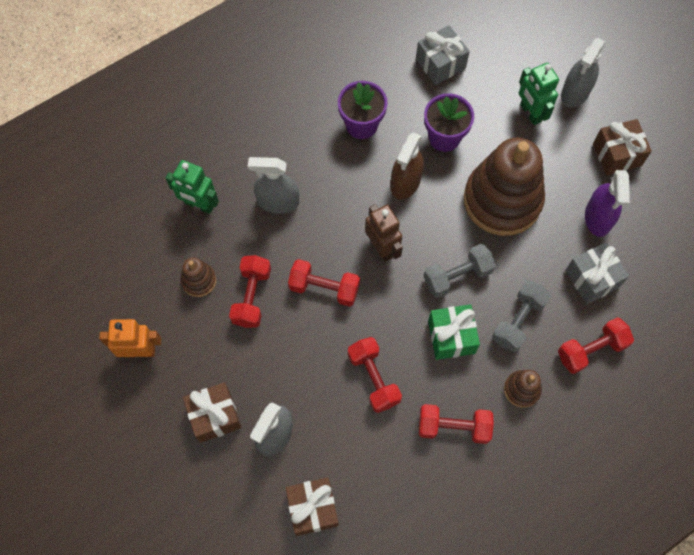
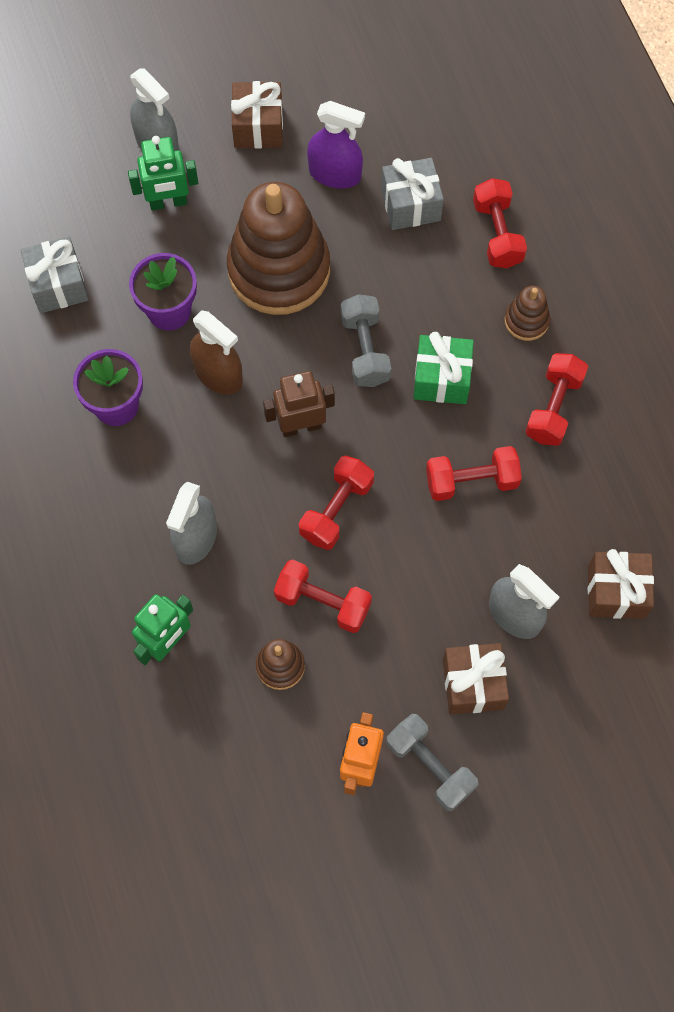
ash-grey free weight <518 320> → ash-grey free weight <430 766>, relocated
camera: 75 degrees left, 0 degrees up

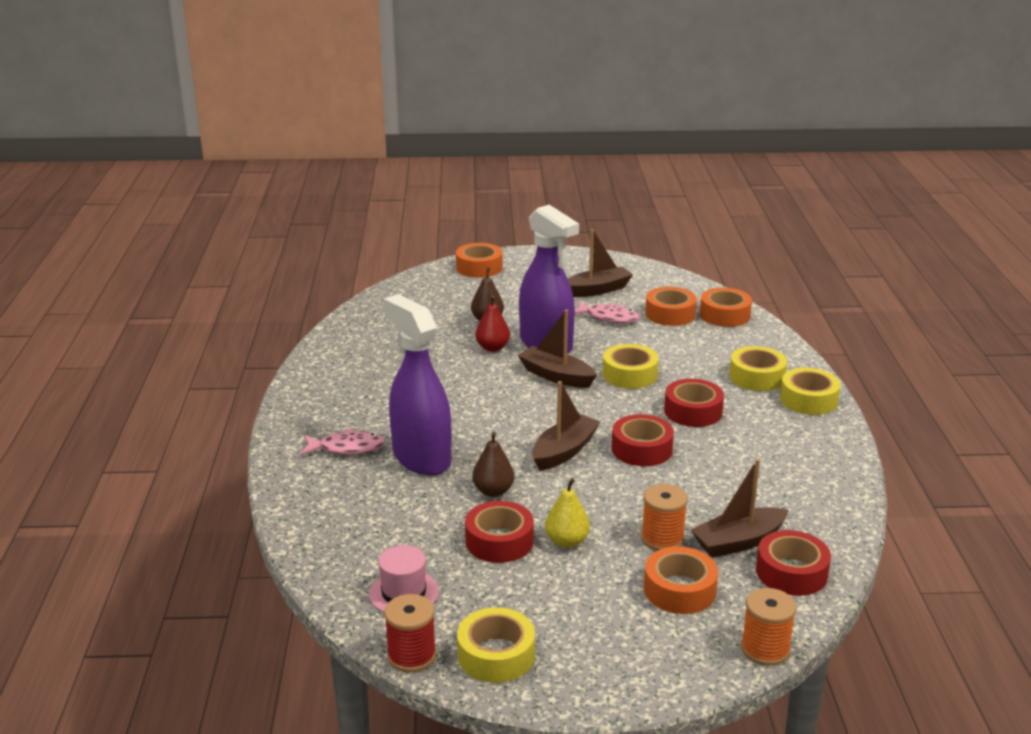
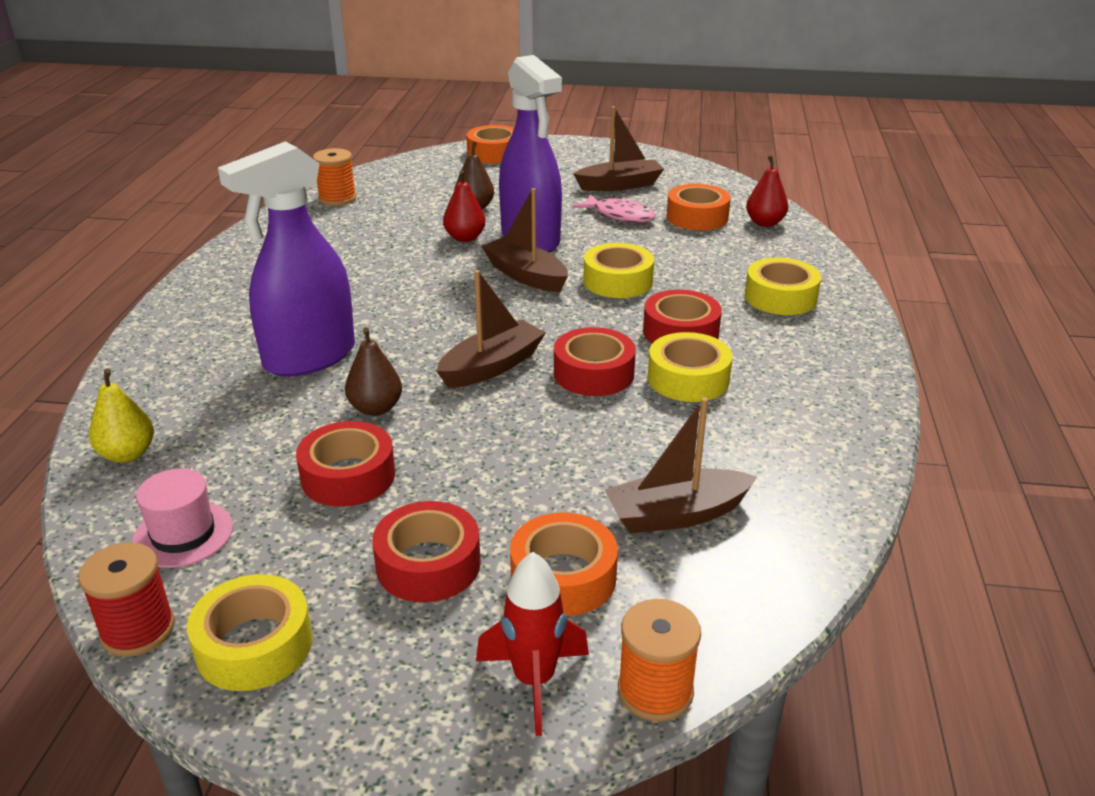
rosy toy fish <347 448> → -
- → crimson spaceship <534 681>
yellow pear <567 541> → yellow pear <127 454>, relocated
orange reel of thread <662 539> → orange reel of thread <337 199>, relocated
crimson roll of tape <791 572> → crimson roll of tape <428 564>, relocated
yellow roll of tape <808 400> → yellow roll of tape <688 379>, relocated
orange roll of tape <724 315> → crimson pear <765 223>
royal purple spray cleaner <421 458> → royal purple spray cleaner <309 358>, 105 degrees counterclockwise
camera: 10 degrees right, 5 degrees up

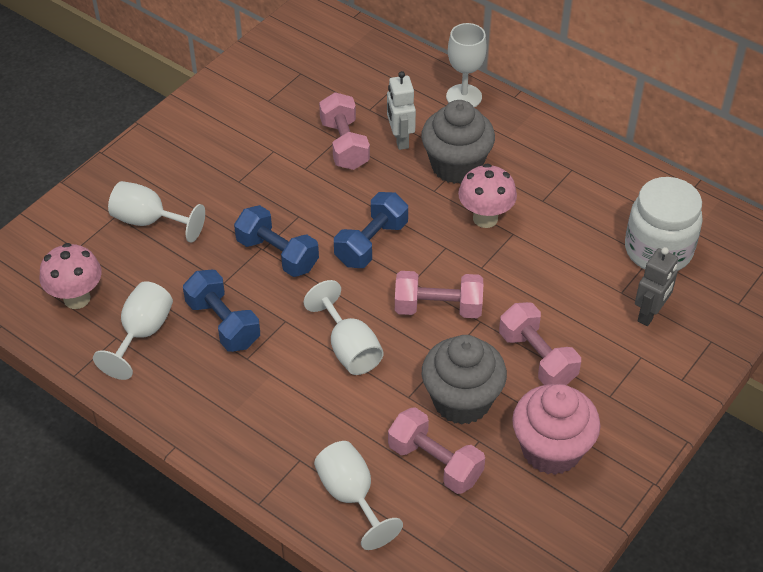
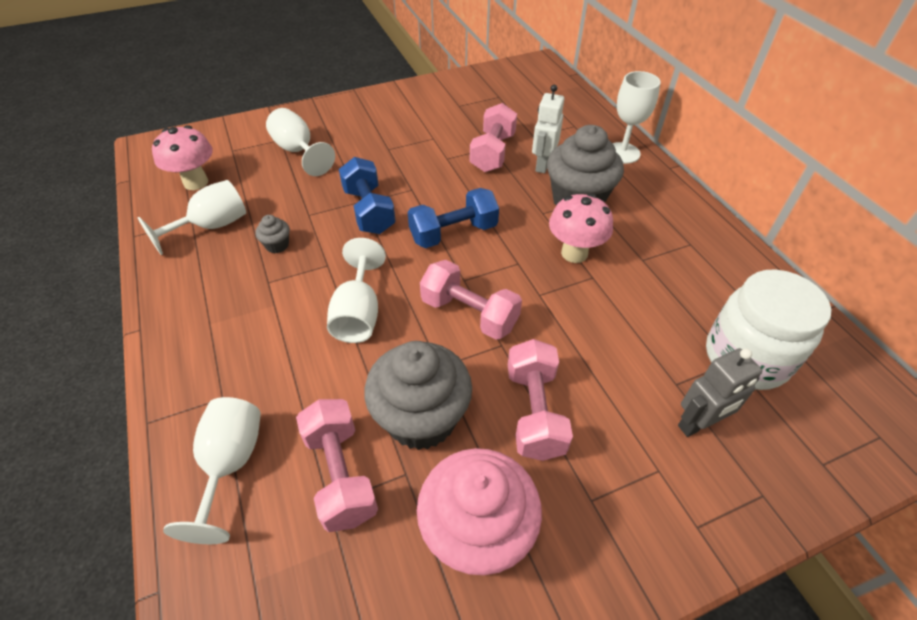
royal blue free weight <223 323> → ash-grey muffin <277 245>
camera: 30 degrees right, 0 degrees up

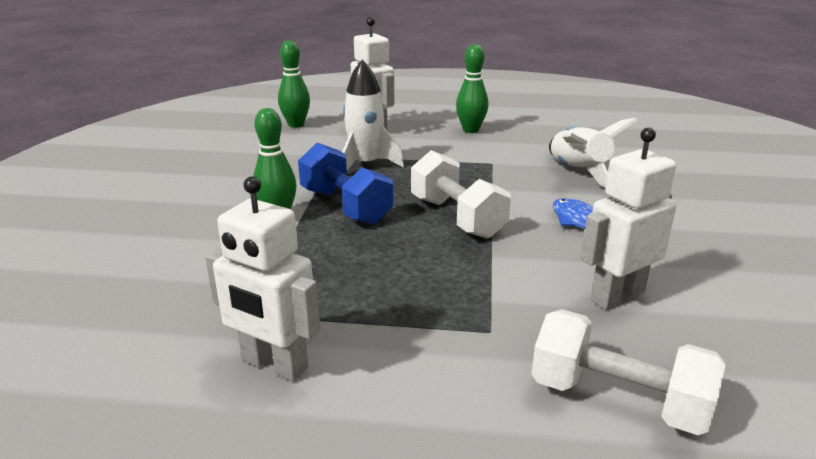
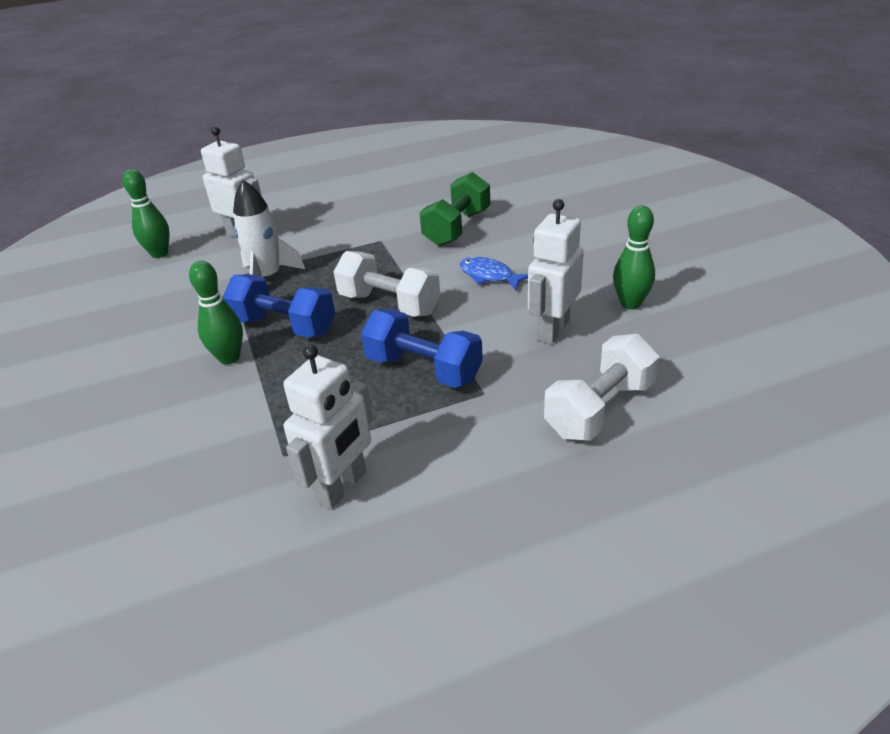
- → royal blue free weight <423 369>
emerald skittle <471 130> → emerald skittle <630 304>, relocated
snow-white spaceship <578 172> → emerald free weight <457 228>
snow-white robot <274 365> → snow-white robot <342 487>, 60 degrees counterclockwise
snow-white free weight <618 400> → snow-white free weight <600 409>, 45 degrees counterclockwise
camera: 25 degrees left, 10 degrees up

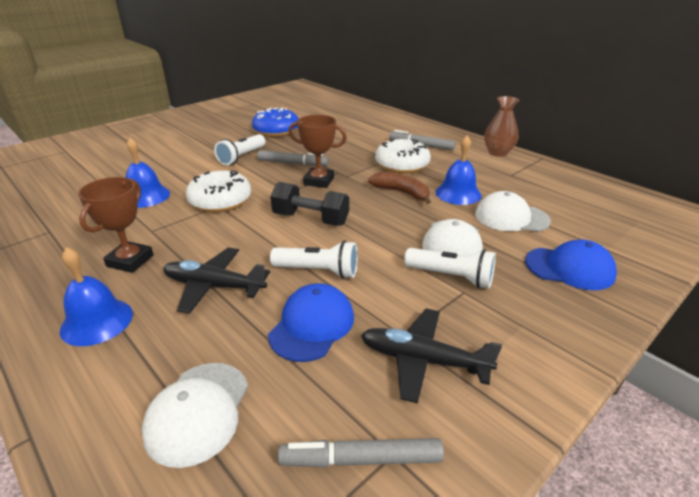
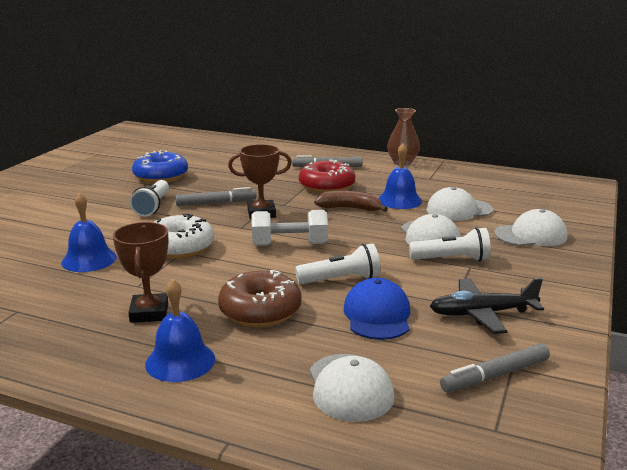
ebony plane <214 286> → brown doughnut <260 311>
ebony free weight <311 219> → snow-white free weight <289 244>
snow-white doughnut <402 165> → crimson doughnut <327 186>
royal blue cap <570 268> → snow-white cap <531 235>
camera: 25 degrees left, 10 degrees down

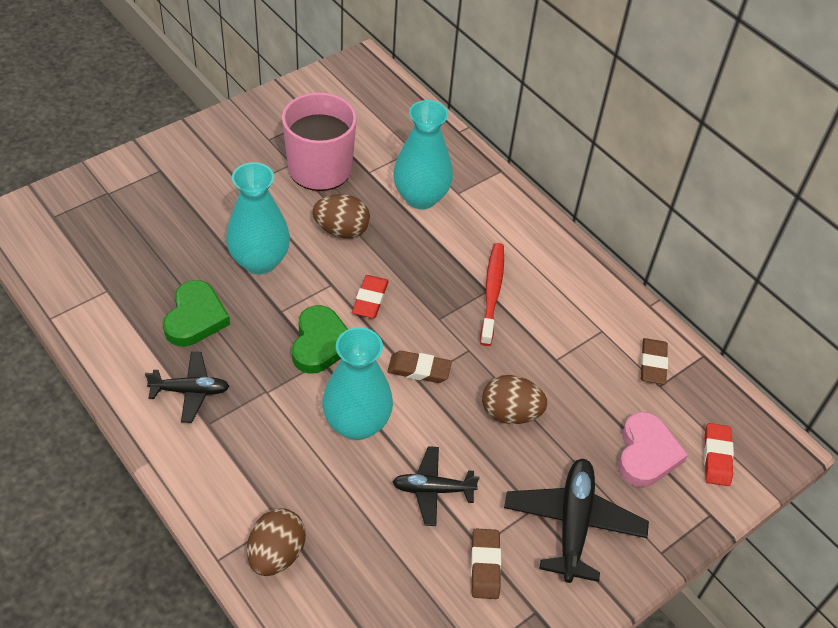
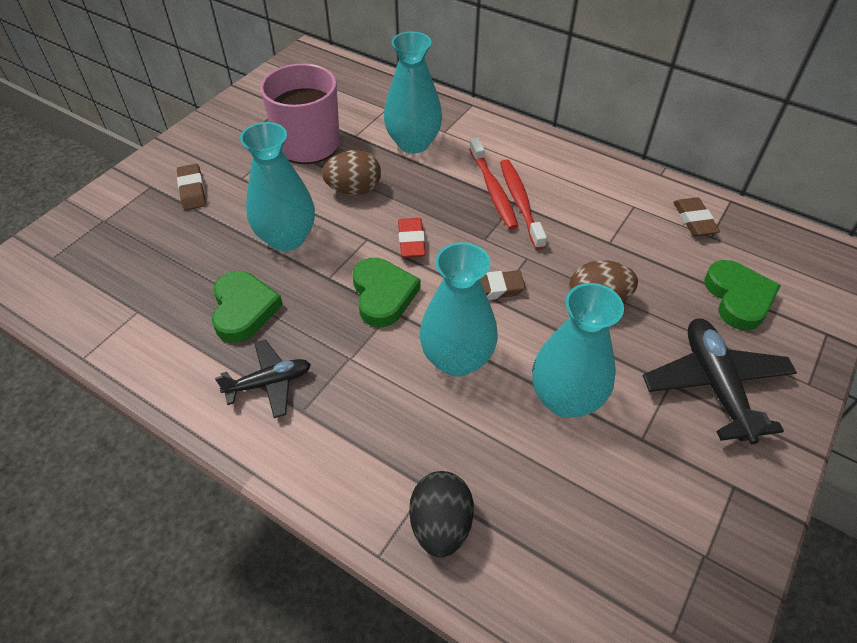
crimson eraser <716 457> → -
- → crimson tooth brush <493 190>
brown eraser <485 566> → brown eraser <192 190>, relocated
ebony plane <432 490> → aqua tall vase <565 399>
brown egg <276 554> → ebony egg <440 525>
rosy heart <646 453> → emerald heart <738 298>
camera: 15 degrees left, 0 degrees up

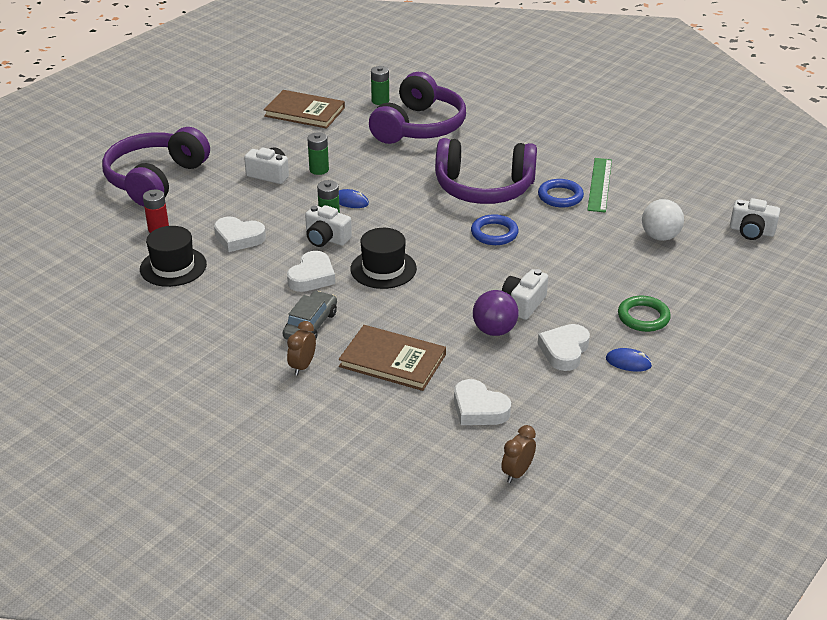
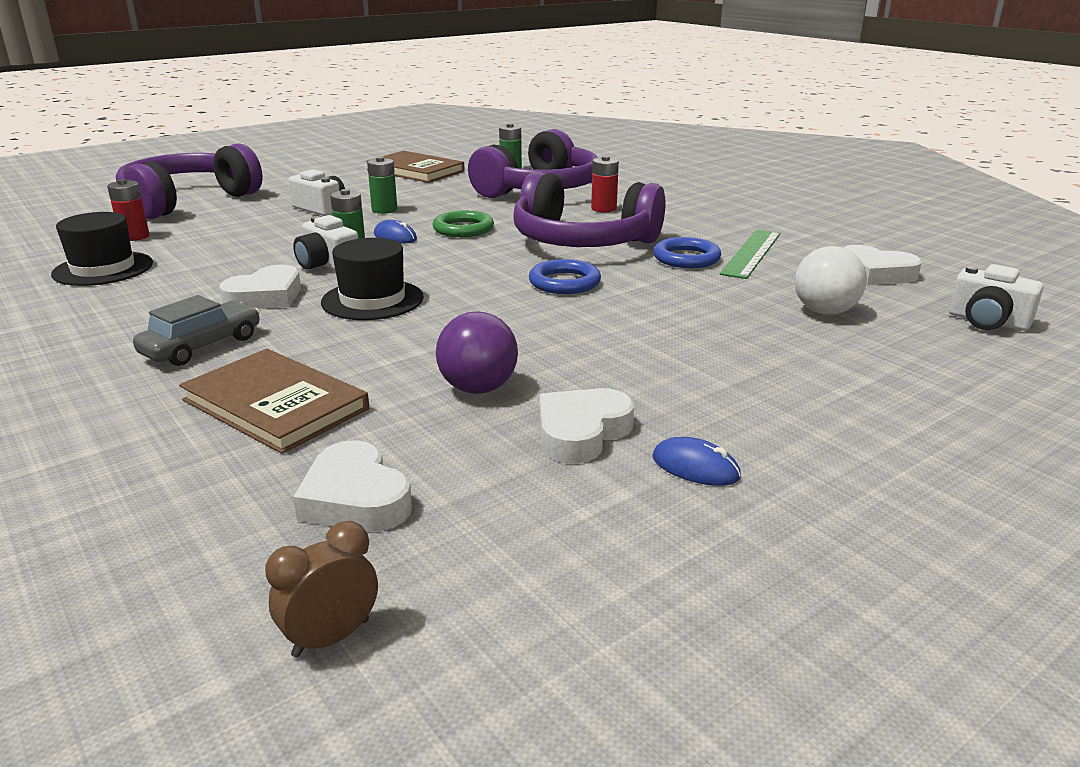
brown clock <302 366> → -
snow-white photo camera <523 304> → -
- → crimson power cell <603 209>
snow-white heart <238 238> → snow-white heart <876 273>, relocated
emerald torus <643 317> → emerald torus <463 229>, relocated
camera: 15 degrees right, 10 degrees down

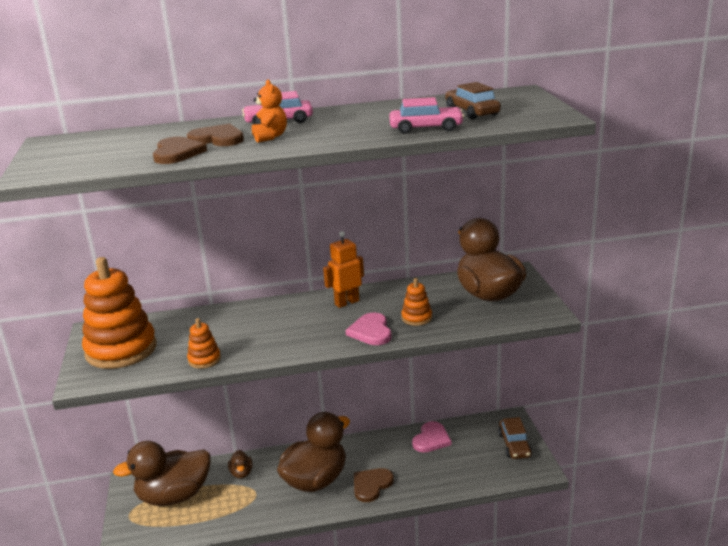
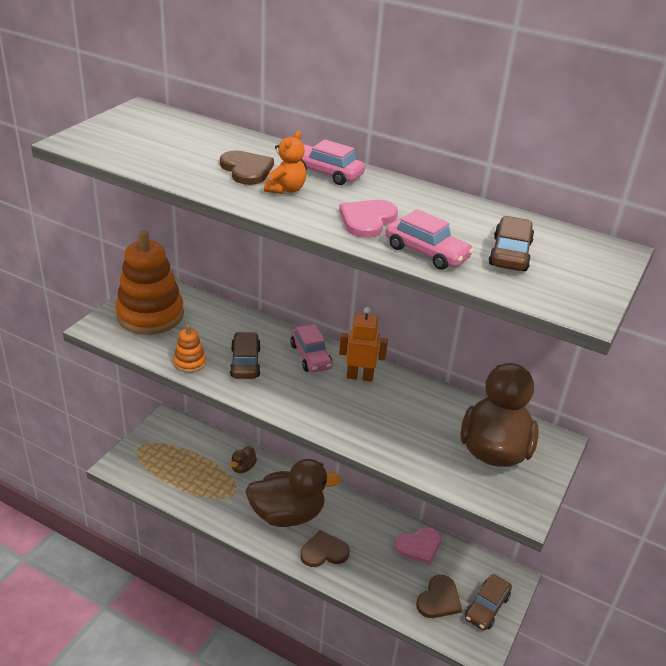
brown rubber duck <174 496> → -
orange stacking rings <416 318> → -
- → brown toy car <245 362>
- → rosy toy car <310 356>
brown heart <177 153> → brown heart <439 599>, relocated
rosy heart <371 331> → rosy heart <367 220>, relocated
camera: 35 degrees right, 10 degrees up

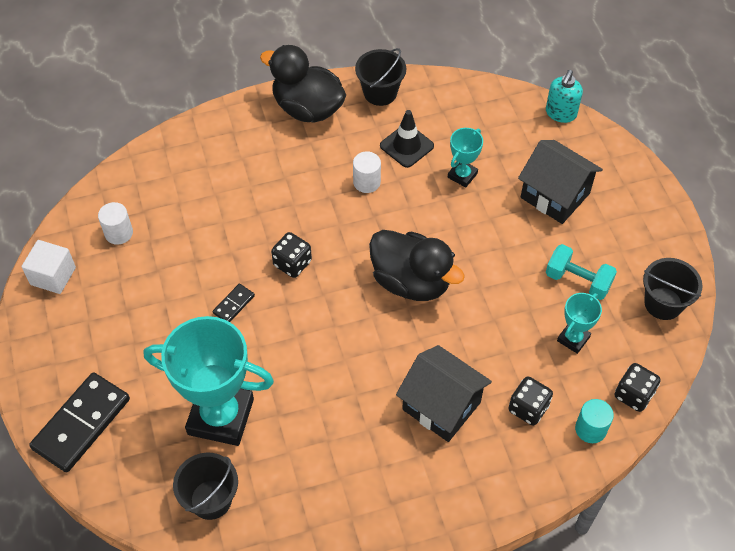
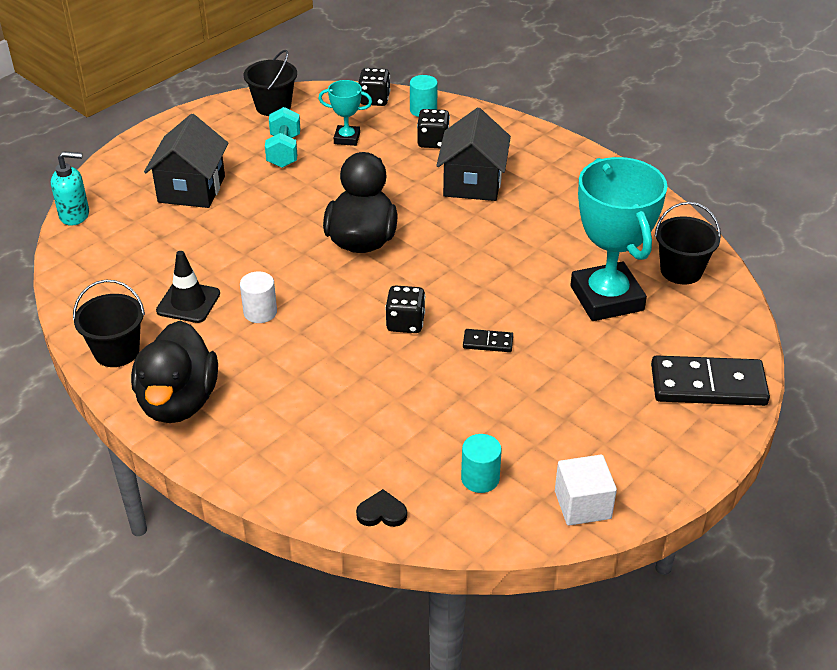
aqua prize cup <462 175> → -
- → ebony heart <382 513>
snow-white cylinder <119 233> → aqua cylinder <480 478>
camera: 120 degrees left, 15 degrees down

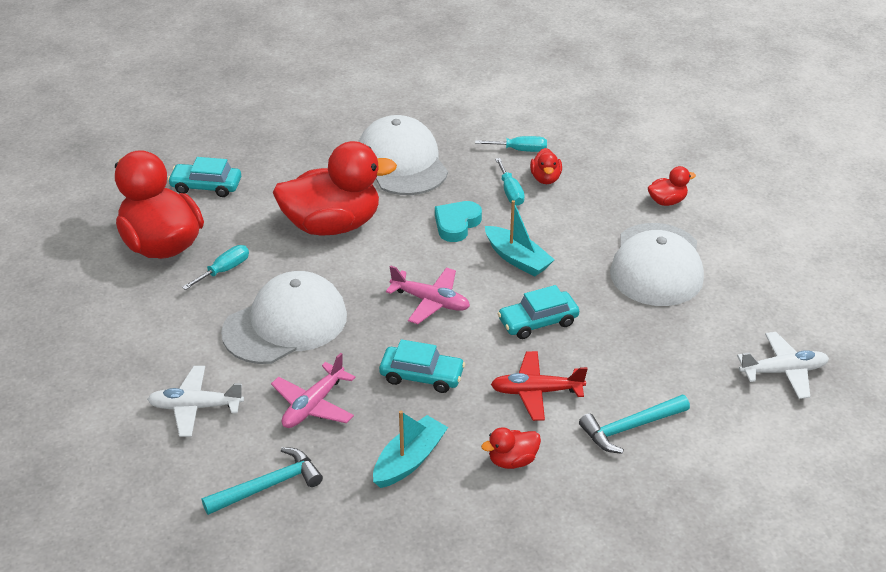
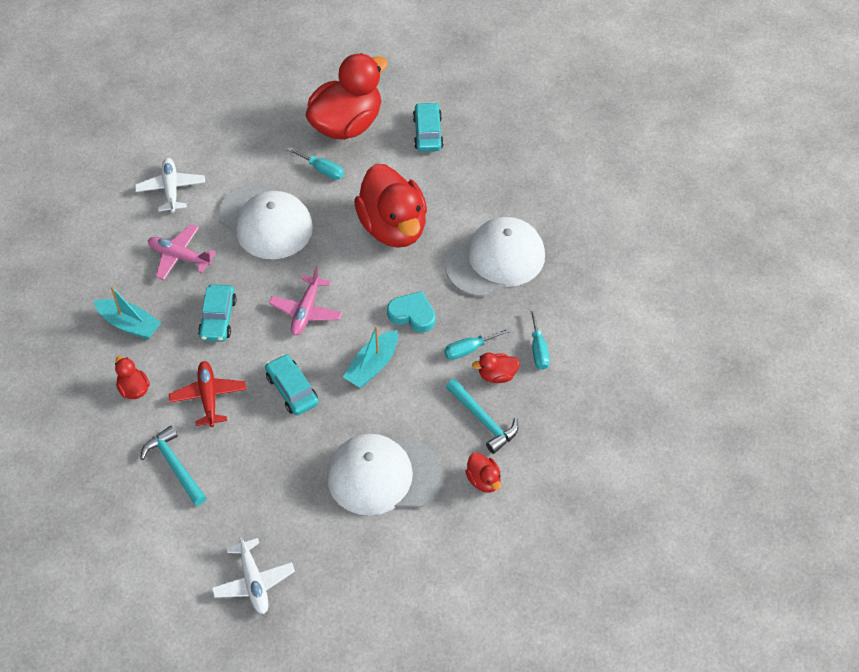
aqua carpenter's hammer <268 485> → aqua carpenter's hammer <483 420>, relocated
camera: 80 degrees right, 15 degrees up

